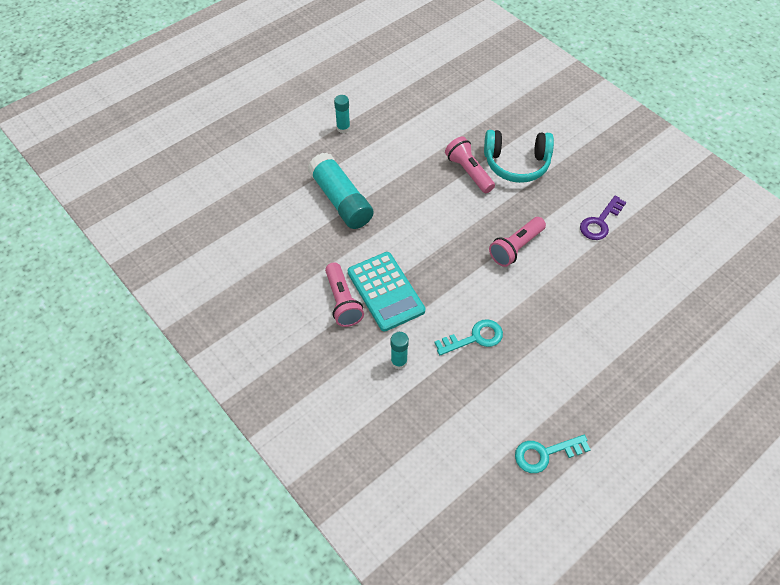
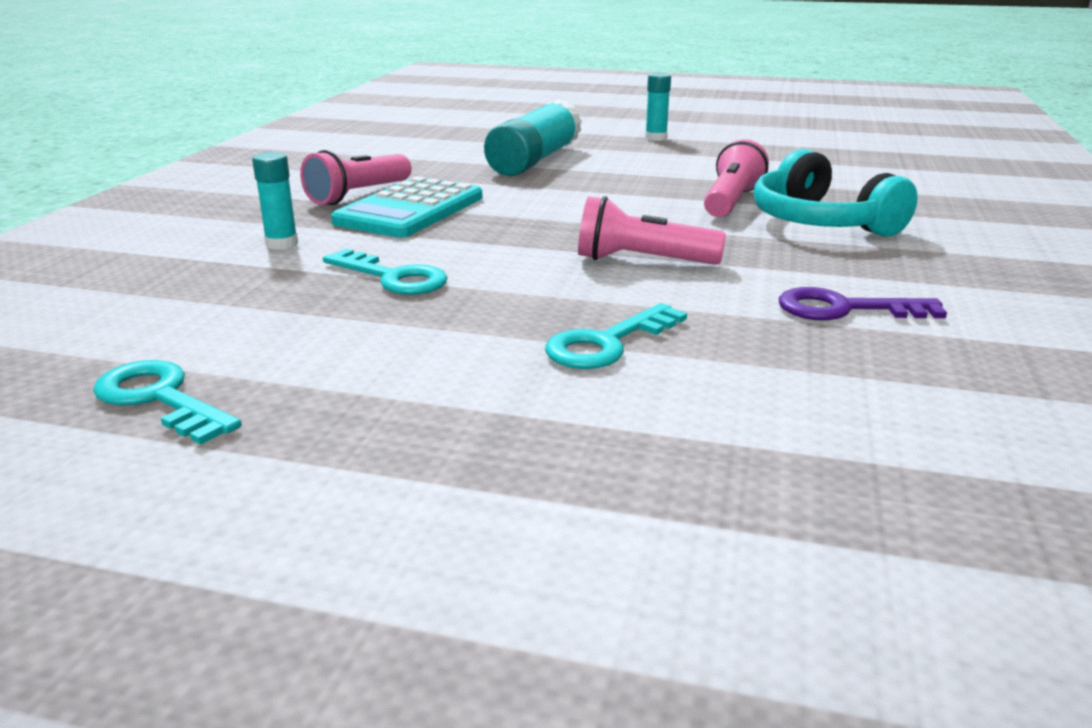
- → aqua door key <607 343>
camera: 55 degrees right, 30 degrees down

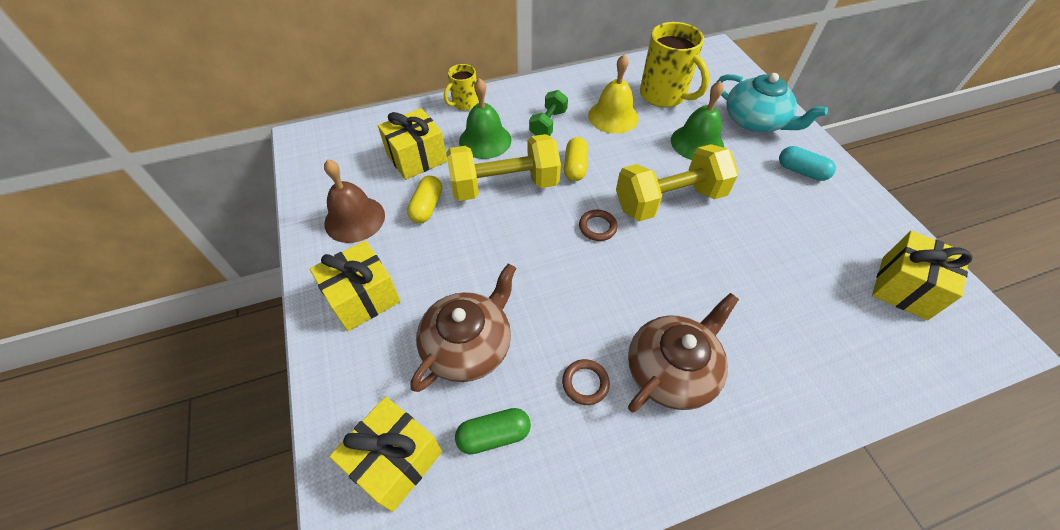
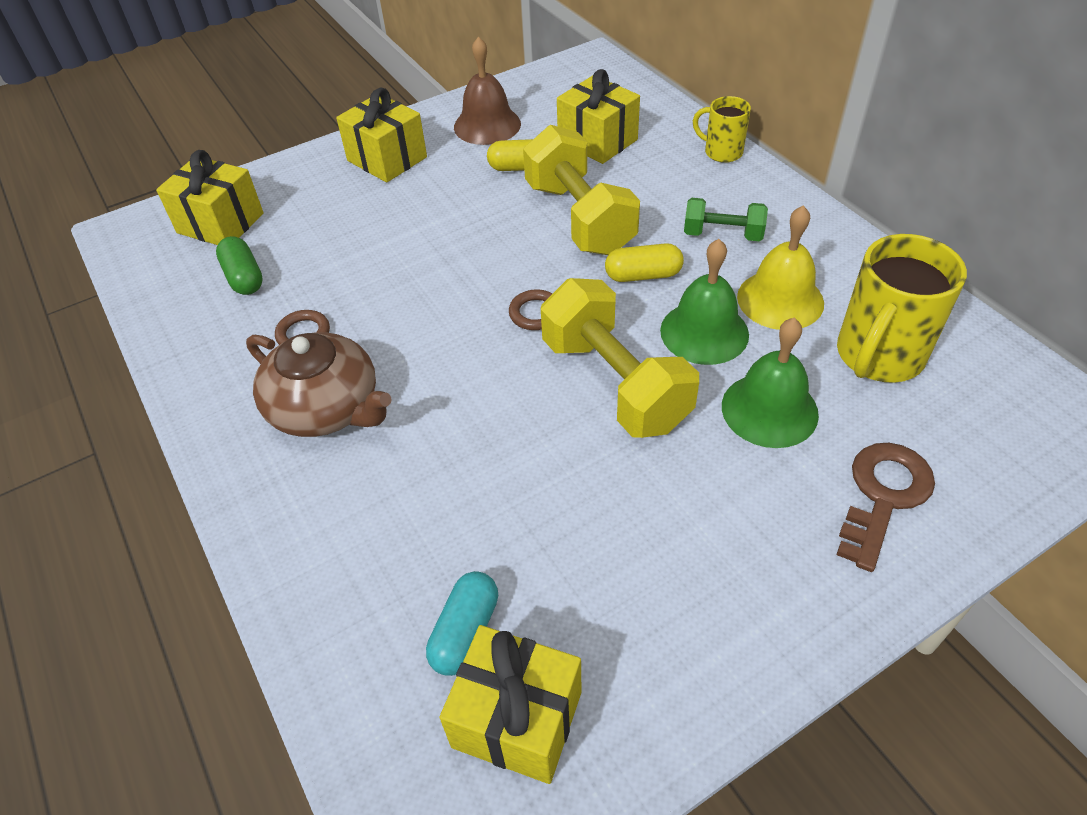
brown teapot <468 345> → -
emerald hand bell <485 140> → emerald hand bell <704 332>, relocated
aqua capsule <801 171> → aqua capsule <465 632>, relocated
aqua teapot <755 121> → brown door key <883 496>
camera: 80 degrees right, 5 degrees down

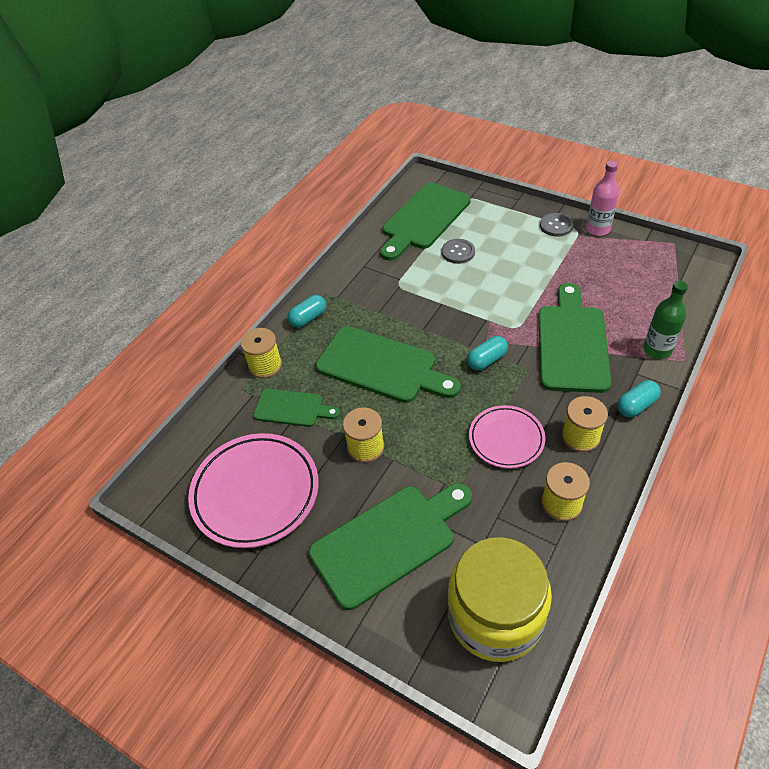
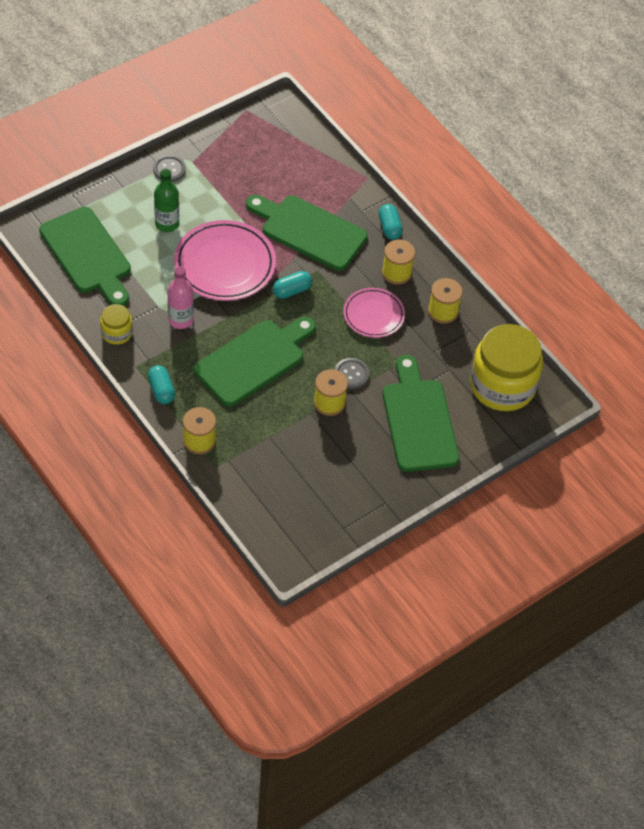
emerald cutting board <292 408> → -
- → yellow jam jar <117 333>
rosy dinner plate <255 493> → rosy dinner plate <225 265>, relocated
ash-grey shirt button <458 252> → ash-grey shirt button <351 374>, relocated
rosy flask <597 229> → rosy flask <181 320>, relocated
emerald flask <657 350> → emerald flask <167 224>, relocated
aqua capsule <487 360> → aqua capsule <292 291>, 75 degrees clockwise
camera: 75 degrees left, 5 degrees up

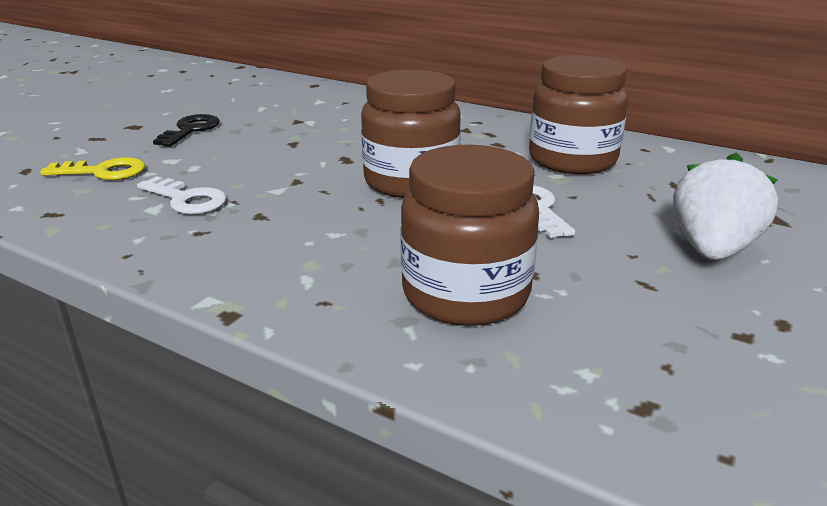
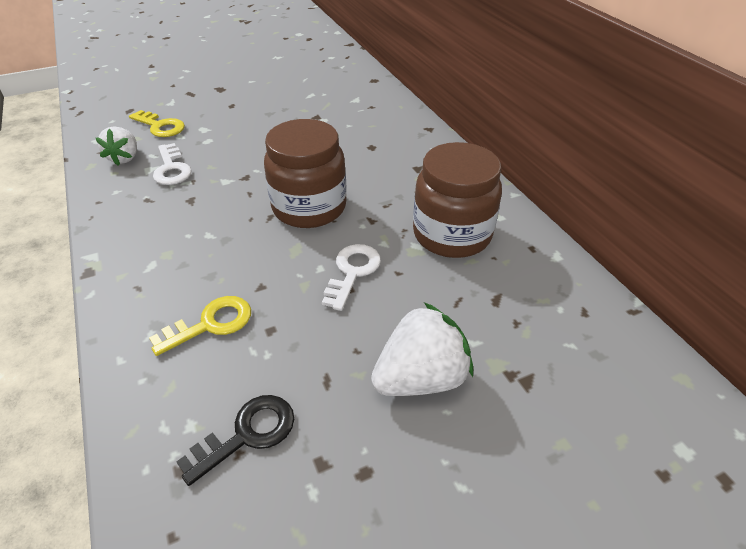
- → snow-white berry <125 158>
ebony door key <191 130> → ebony door key <247 434>, relocated
brown jam jar <465 294> → yellow door key <211 324>
camera: 35 degrees right, 15 degrees up

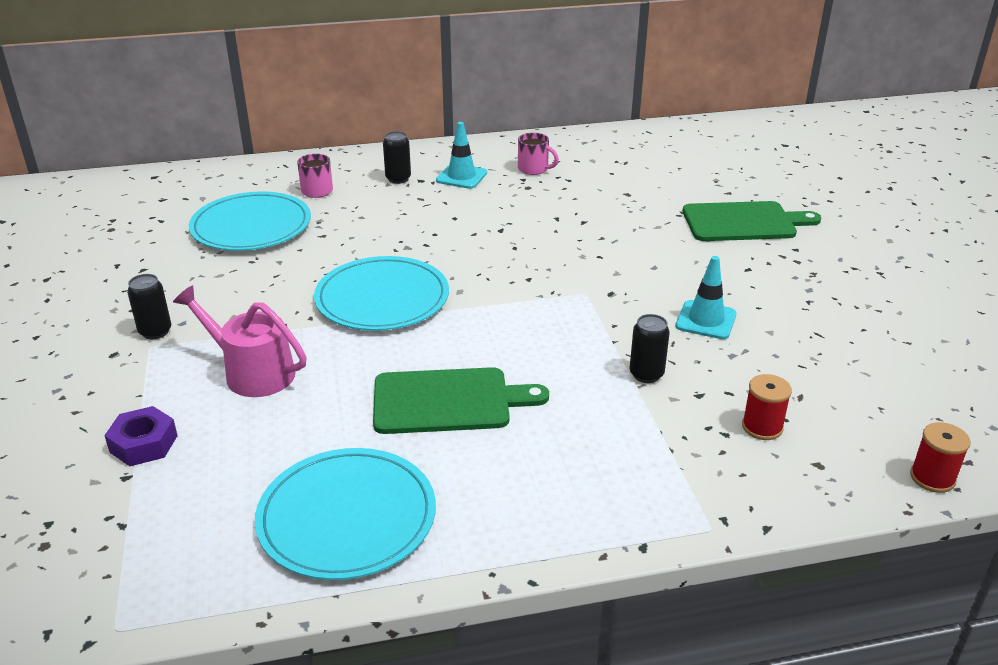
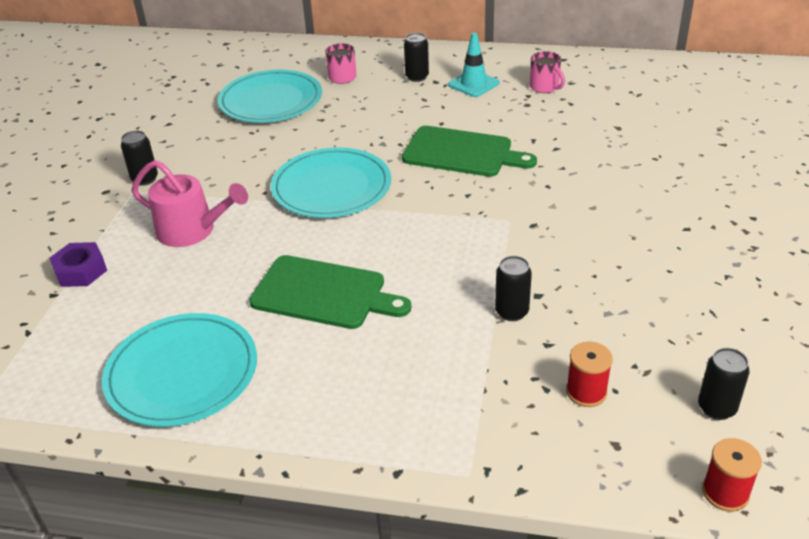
aqua road cone <706 320> → -
- → ebony soda can <716 408>
emerald cutting board <743 222> → emerald cutting board <462 153>, relocated
rosy watering pot <253 372> → rosy watering pot <192 230>, 150 degrees clockwise
camera: 25 degrees right, 5 degrees up

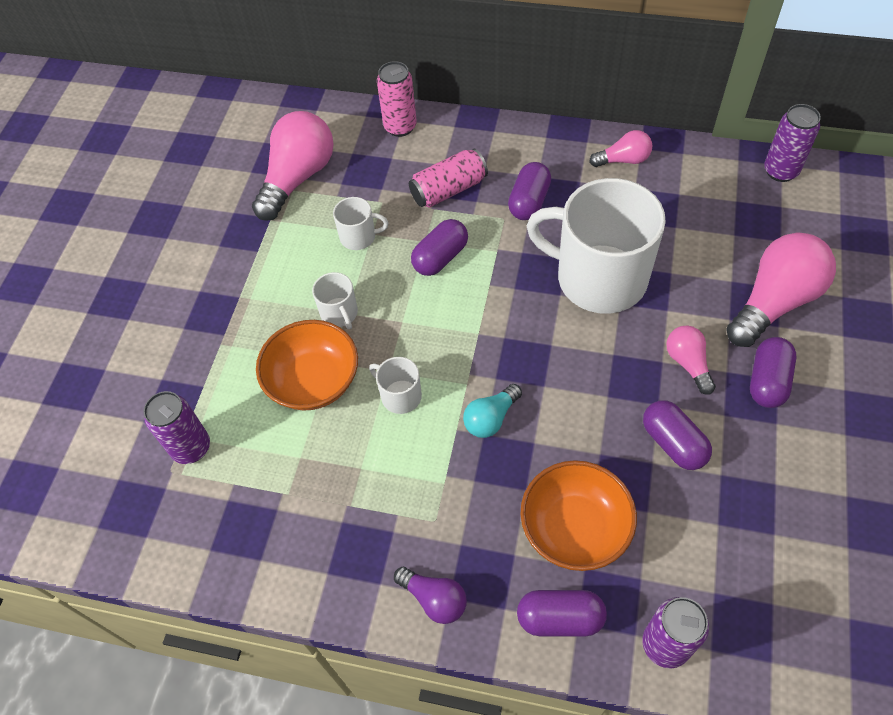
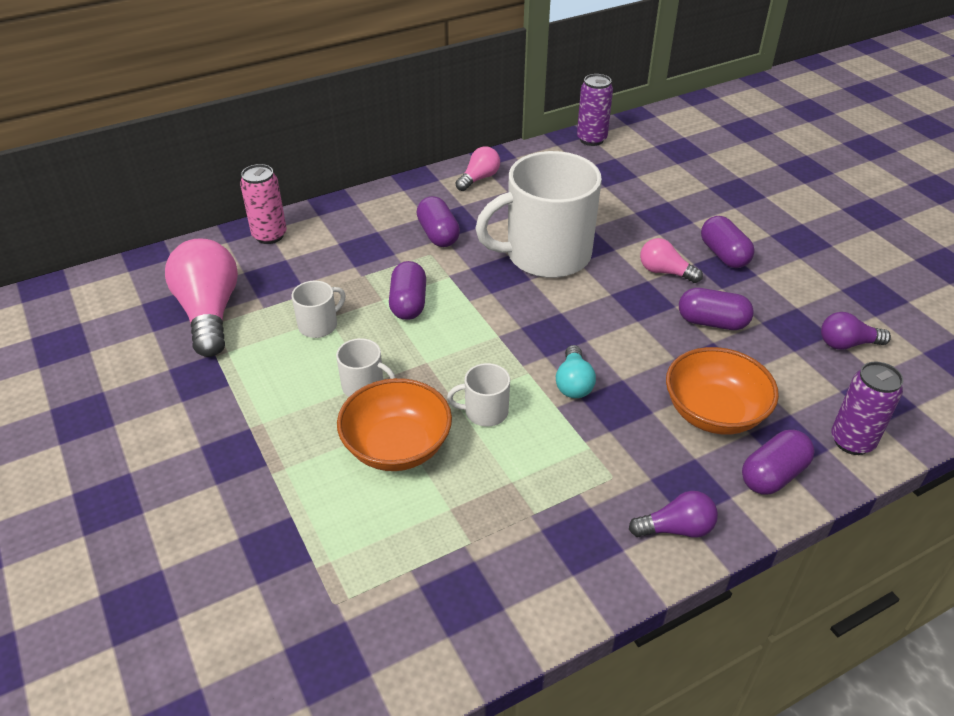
royal purple soda can <191 448> → -
rosy soda can <449 190> → -
rosy bulb <774 302> → -
- → royal purple bulb <847 344>
camera: 45 degrees left, 15 degrees down

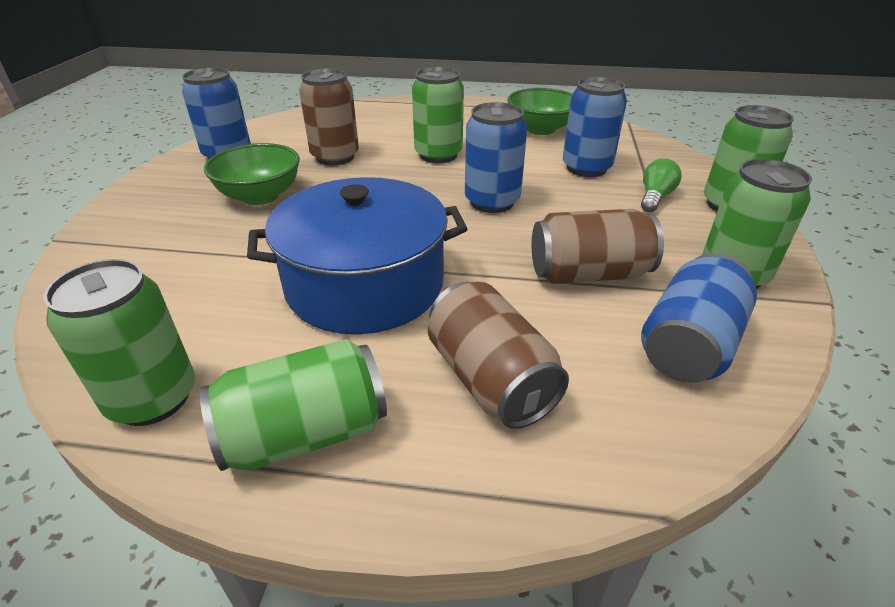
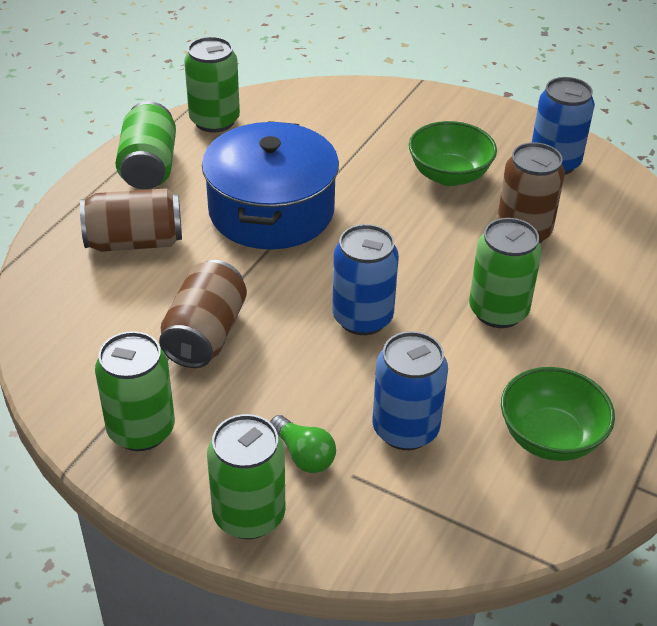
royal blue soda can <688 345> → -
camera: 110 degrees right, 5 degrees up

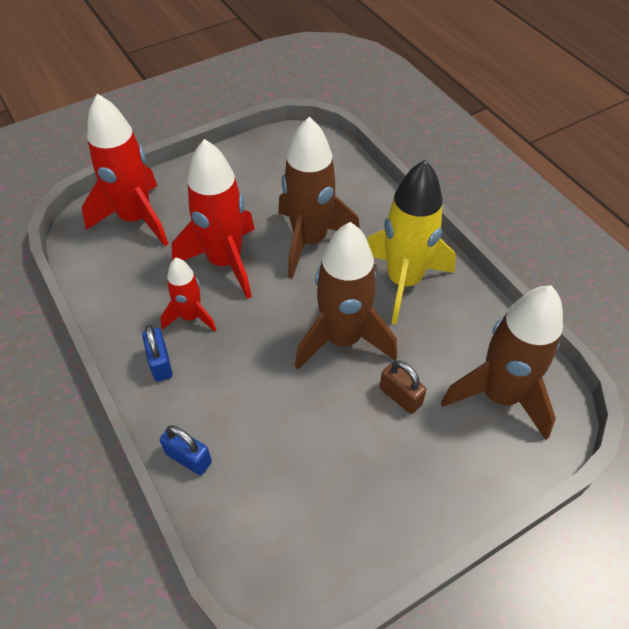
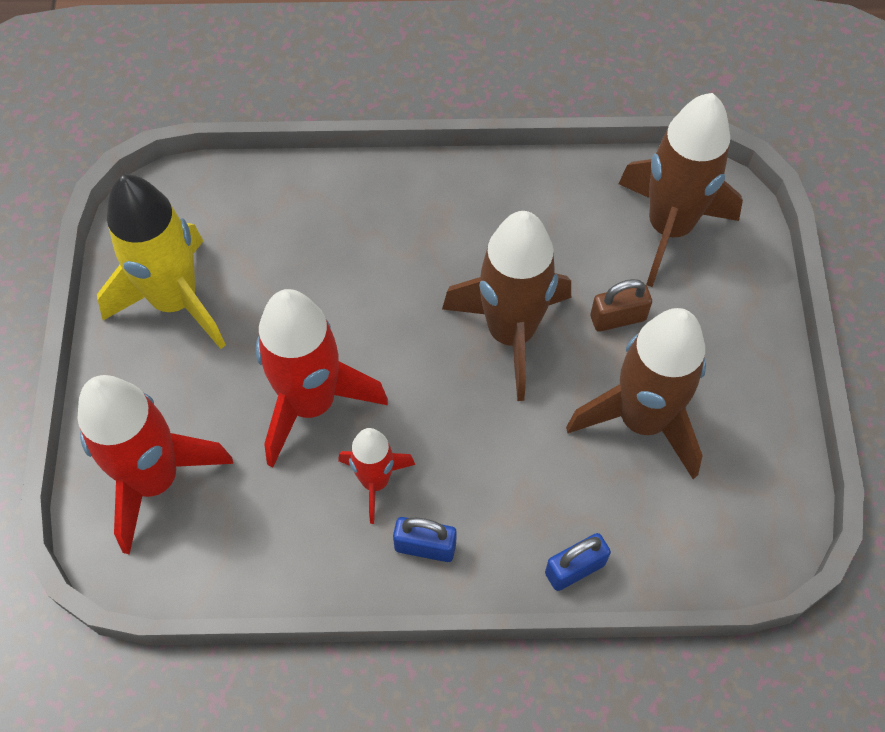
brown spaceship <310 241> → brown spaceship <642 420>, relocated
yellow spaceship <403 281> → yellow spaceship <175 300>, relocated
camera: 60 degrees left, 10 degrees up

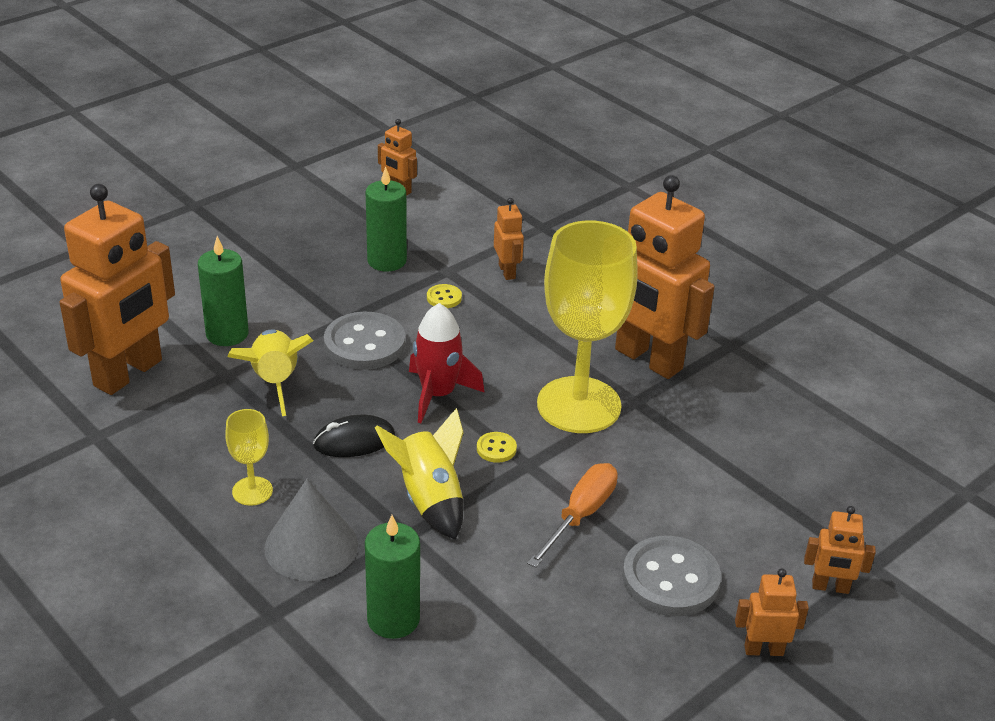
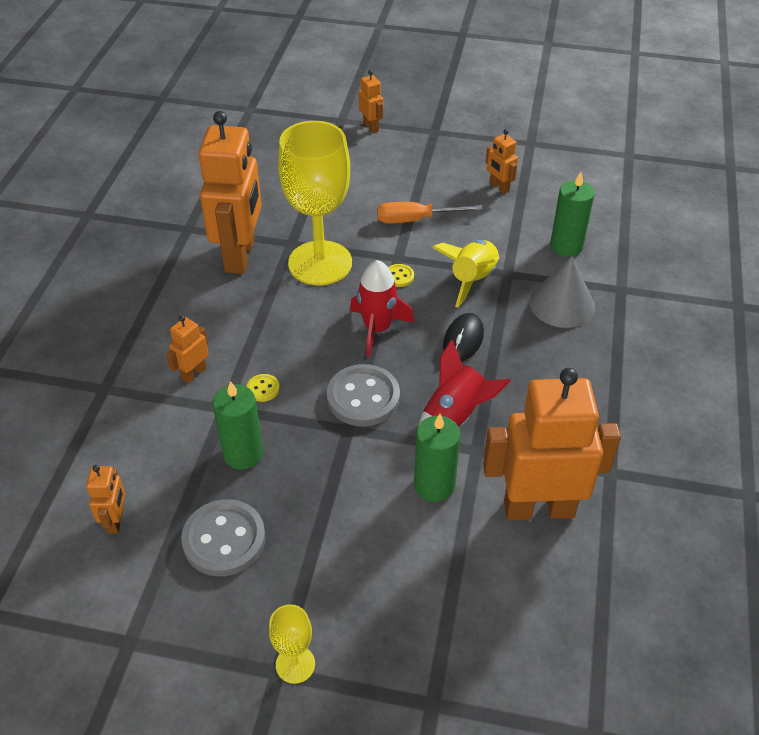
yellow chalice <252 491> → yellow chalice <295 664>, relocated
ash-grey shirt button <670 579> → ash-grey shirt button <224 539>, relocated
orange robot <763 650> → orange robot <499 187>, relocated
yellow spaceship <274 382> → crimson spaceship <455 417>
ebony PC mouse <354 441> → ebony PC mouse <463 340>, 75 degrees clockwise
camera: 125 degrees left, 10 degrees up

